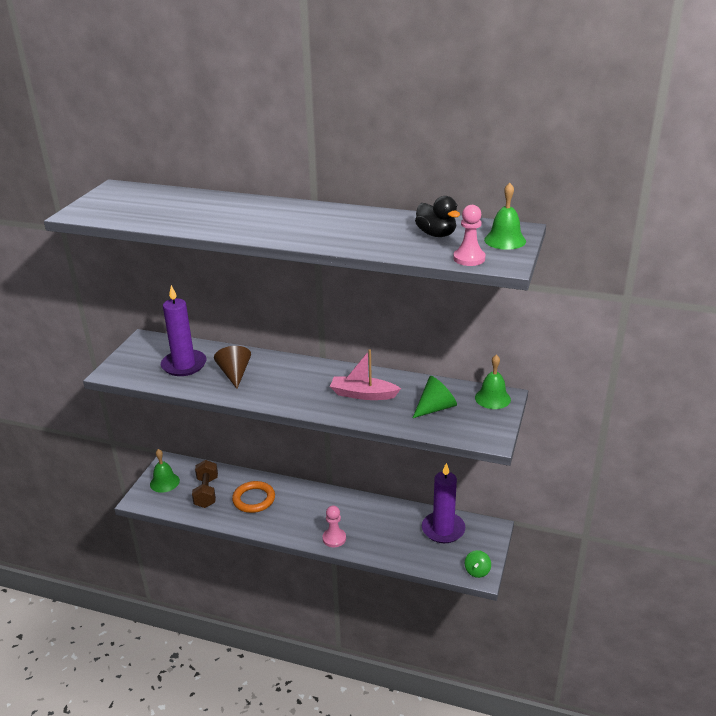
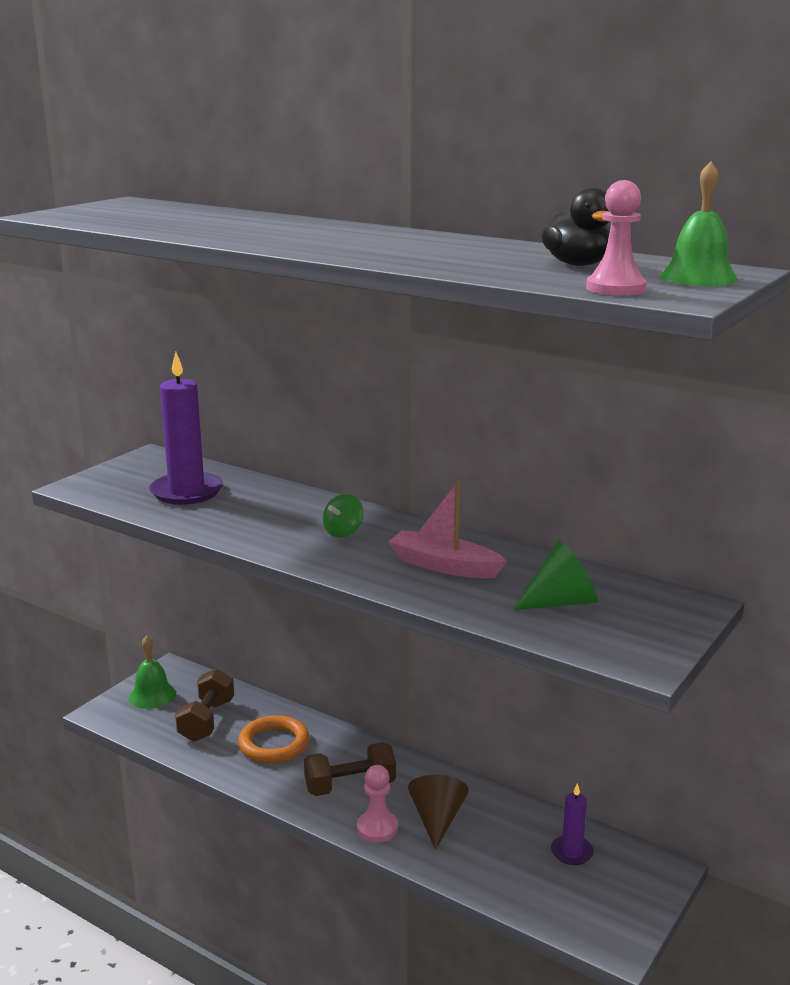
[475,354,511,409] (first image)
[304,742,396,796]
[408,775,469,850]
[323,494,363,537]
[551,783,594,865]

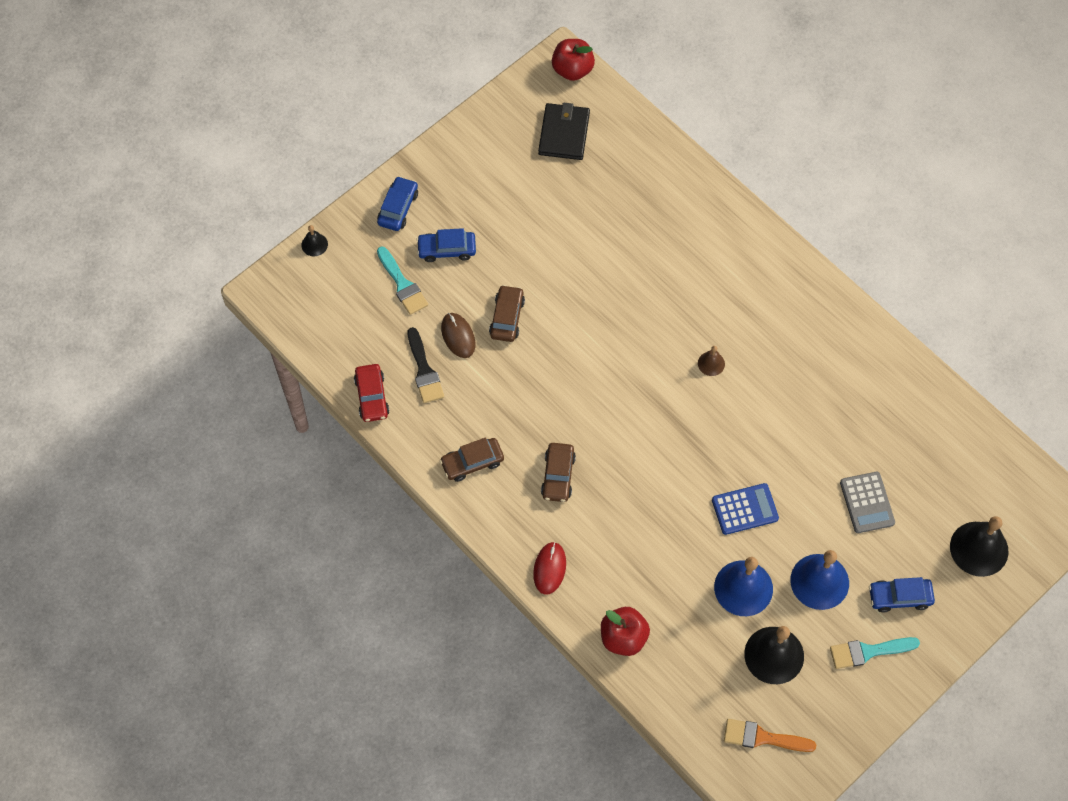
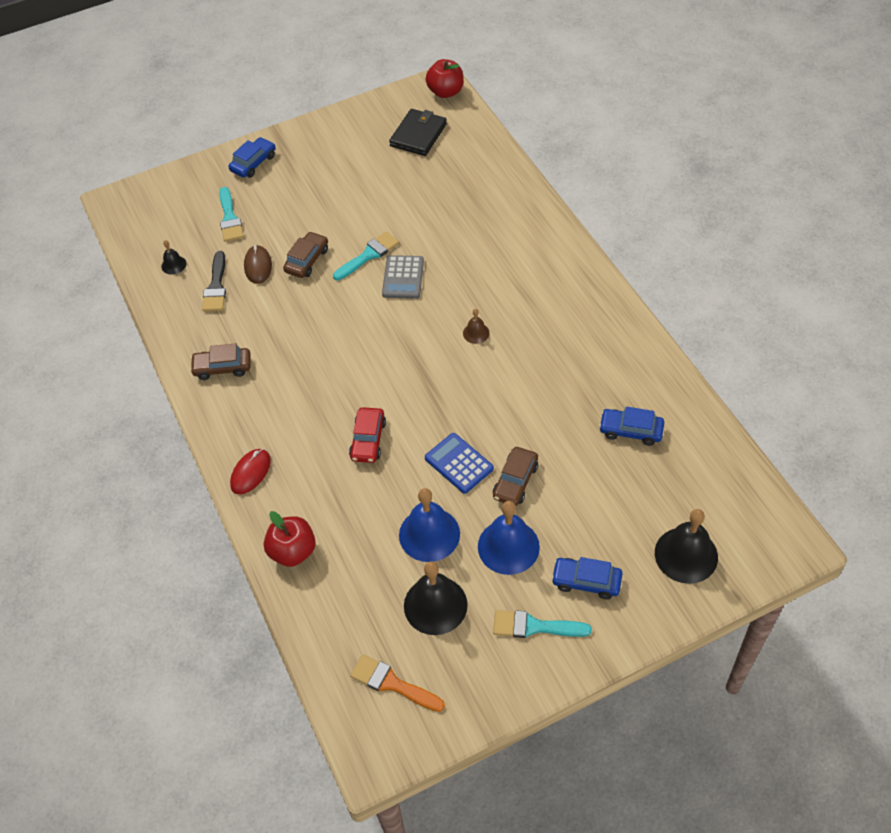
[333,231,399,281]
[161,240,186,275]
[349,407,386,463]
[599,407,664,446]
[493,447,538,506]
[382,255,424,299]
[425,433,494,494]

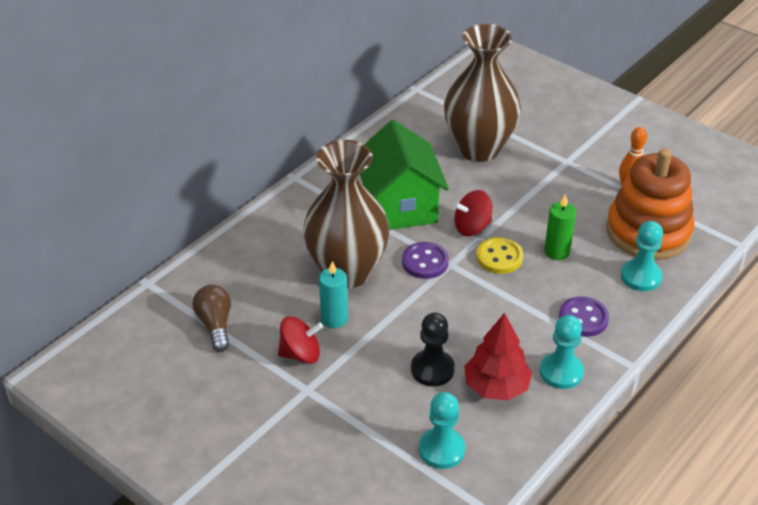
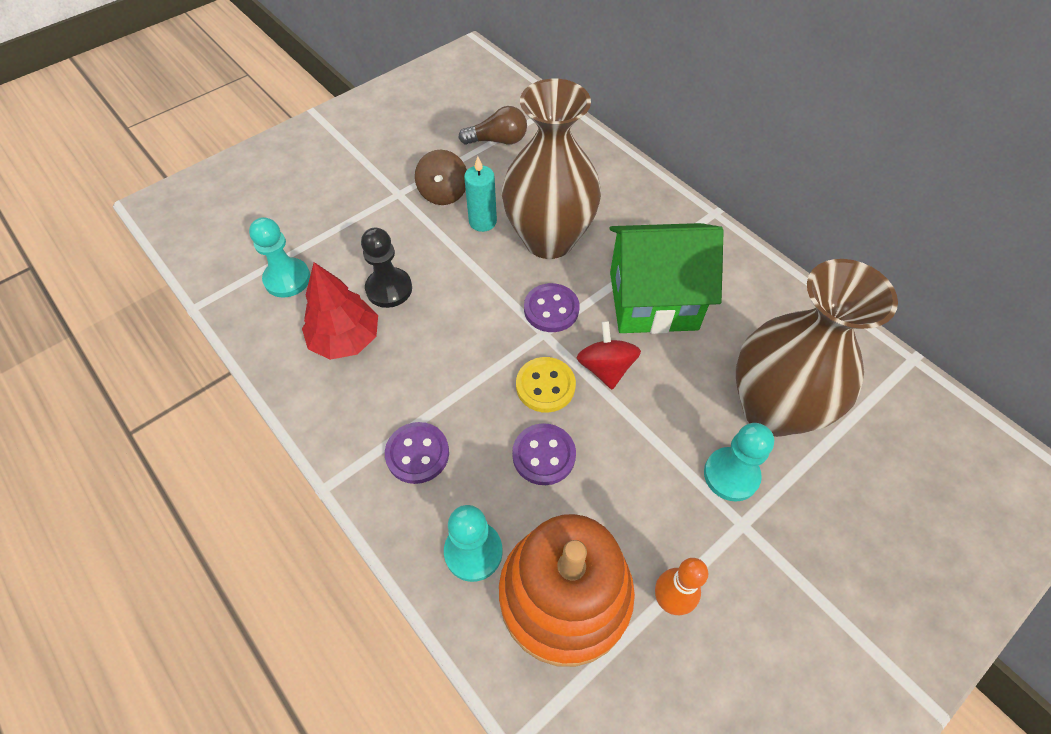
[704,423,774,502]
[512,423,576,485]
[415,150,467,205]

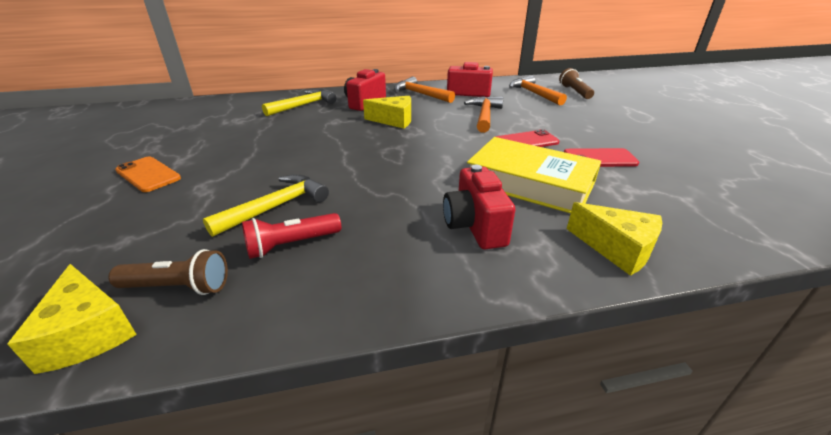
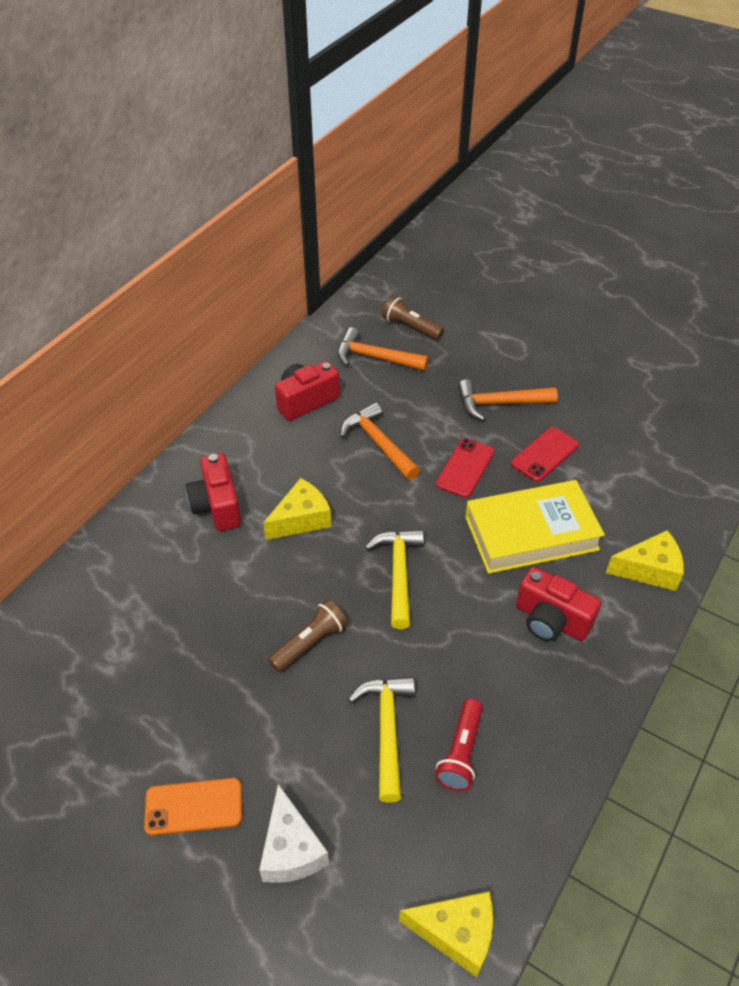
[259,784,329,883]
[268,599,348,672]
[365,529,424,629]
[458,379,558,421]

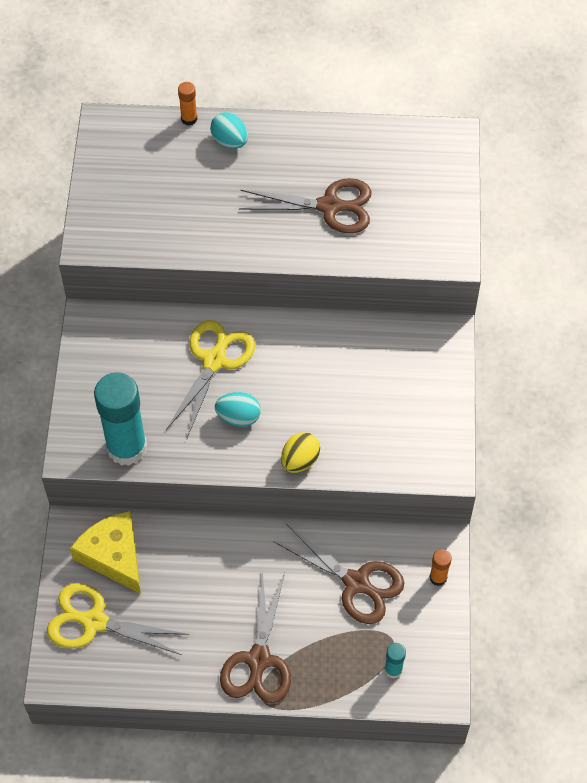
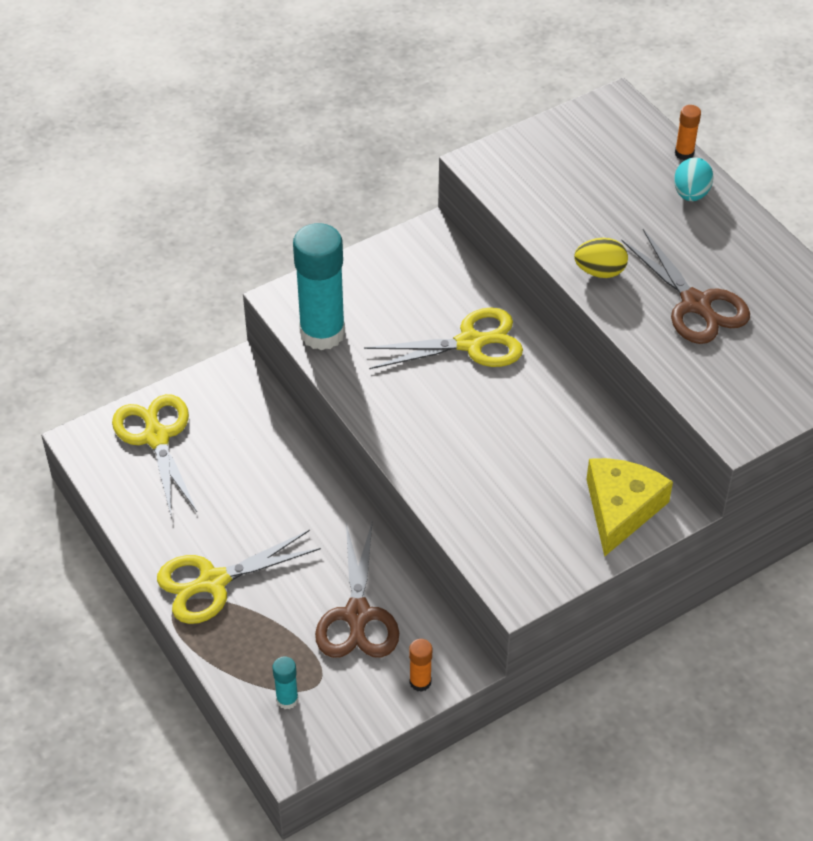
[215,392,261,427] (first image)
[586,458,673,557]
[574,238,628,278]
[157,530,321,624]

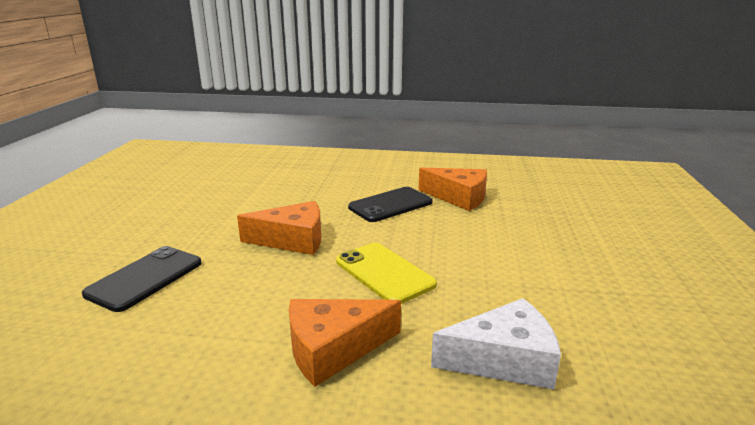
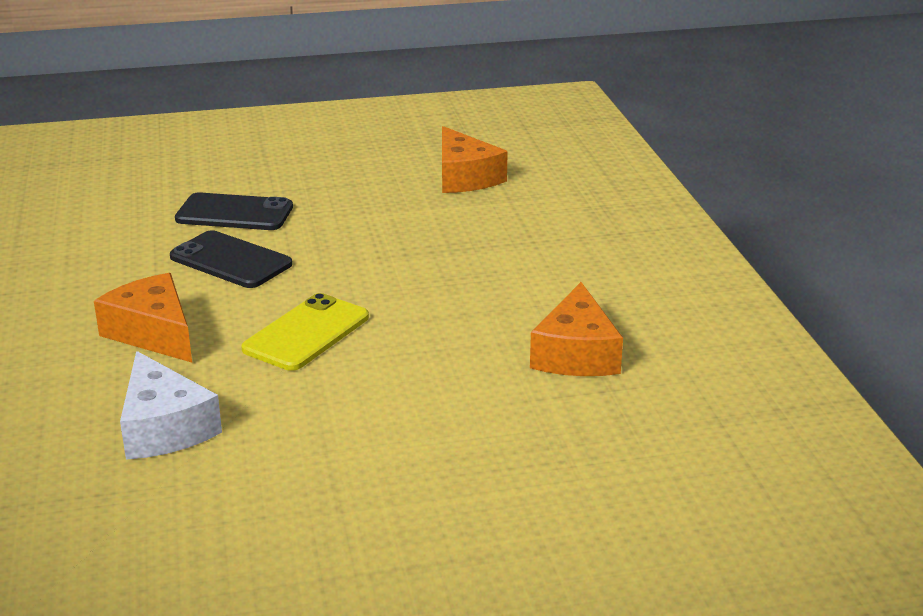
[442,126,508,193]
[170,230,292,288]

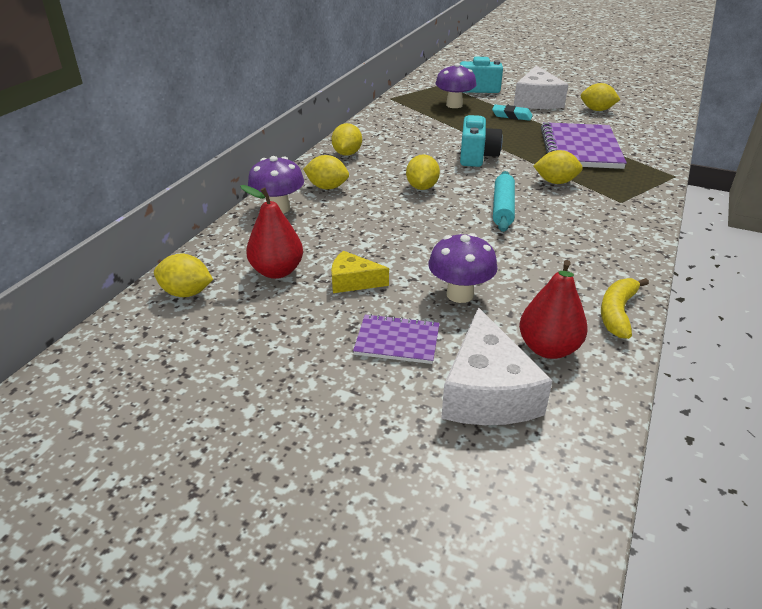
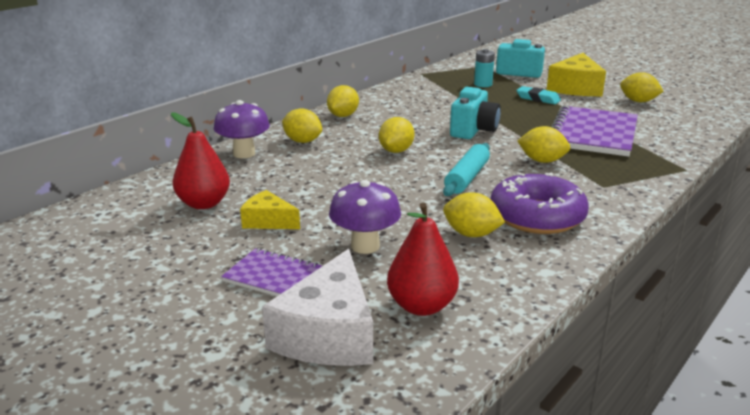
[601,278,649,339] (first image)
[490,172,589,234]
[443,193,505,237]
[474,49,495,87]
[547,53,606,96]

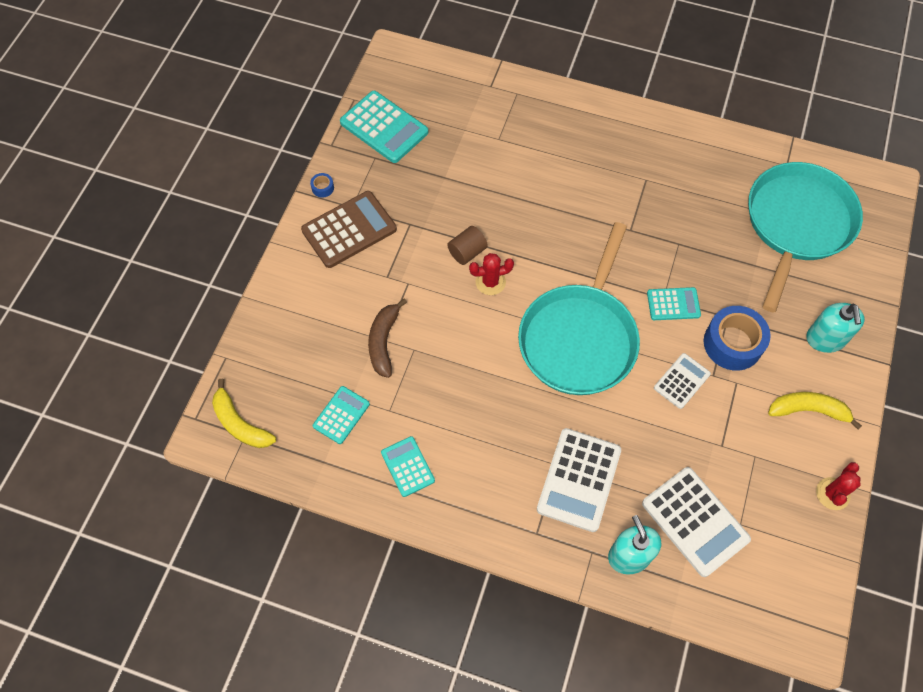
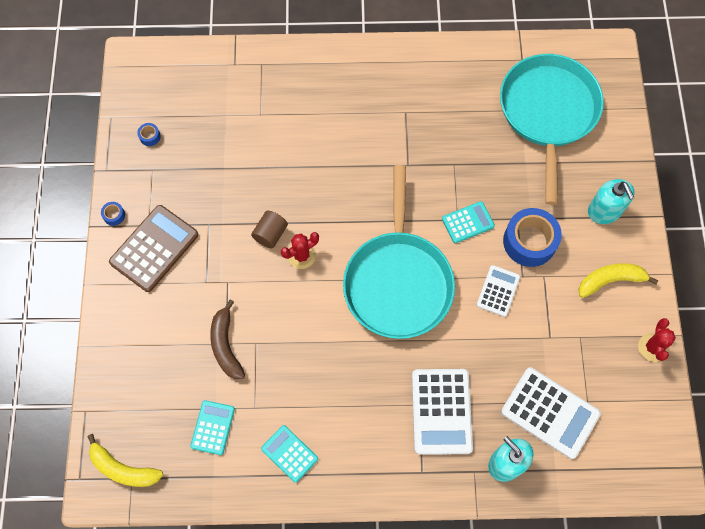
[137,123,161,146]

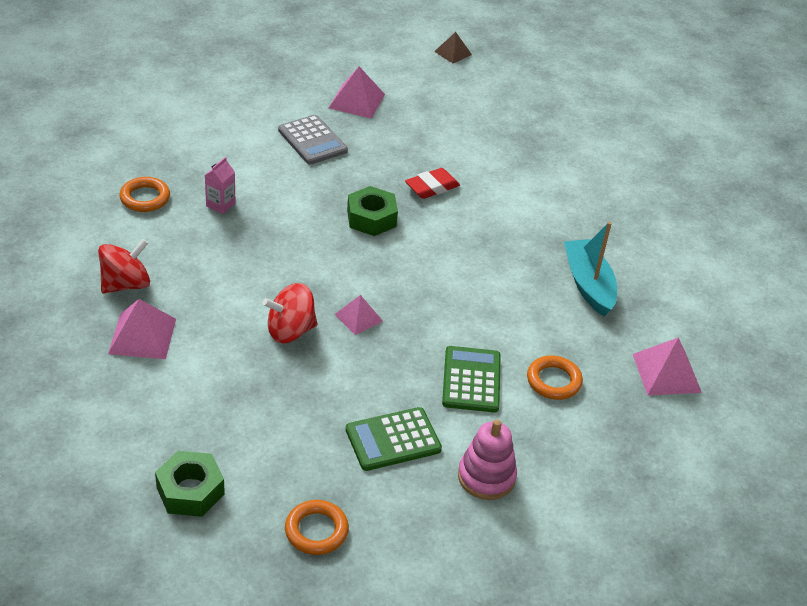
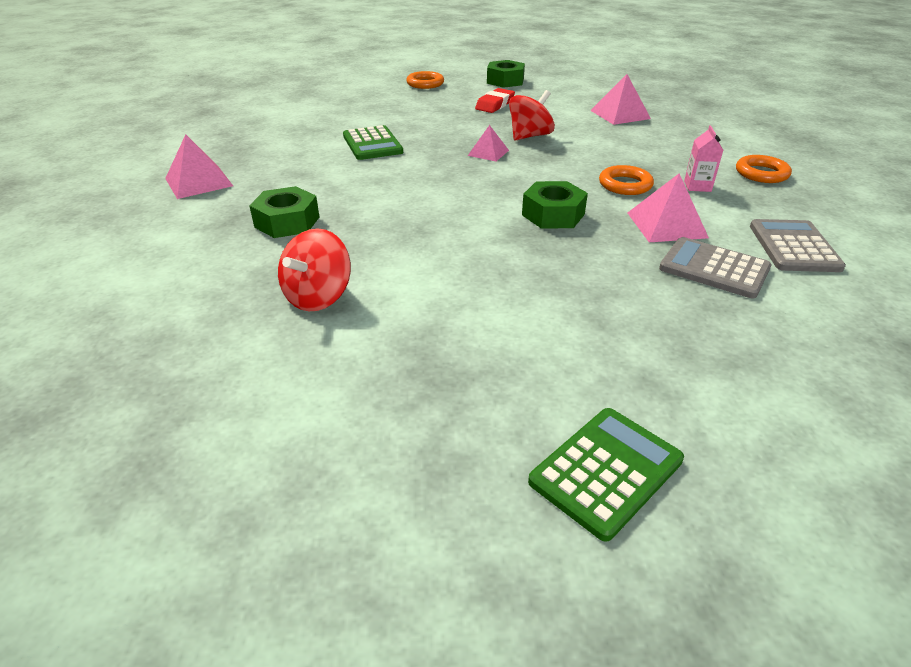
[434,32,472,63] (first image)
[458,419,517,500] (first image)
[750,219,846,272]
[278,228,351,311]
[628,173,709,242]
[528,408,684,542]
[475,88,515,113]
[599,165,654,195]
[249,186,319,238]

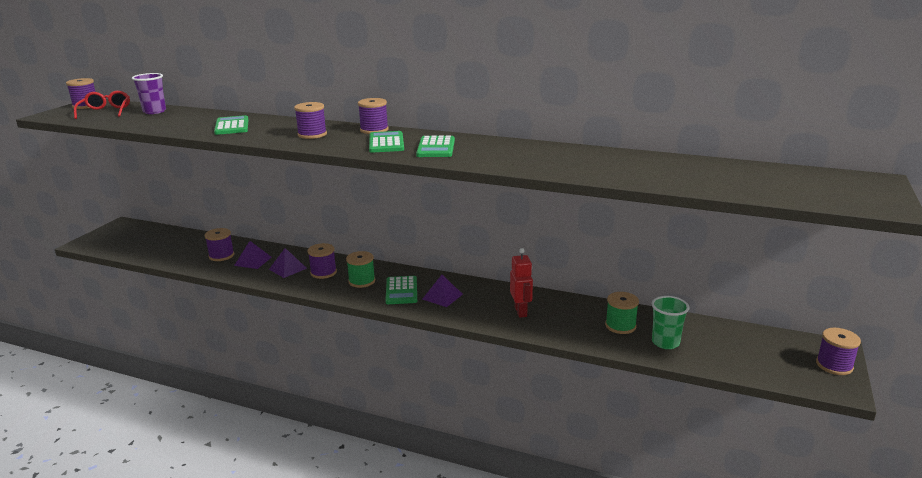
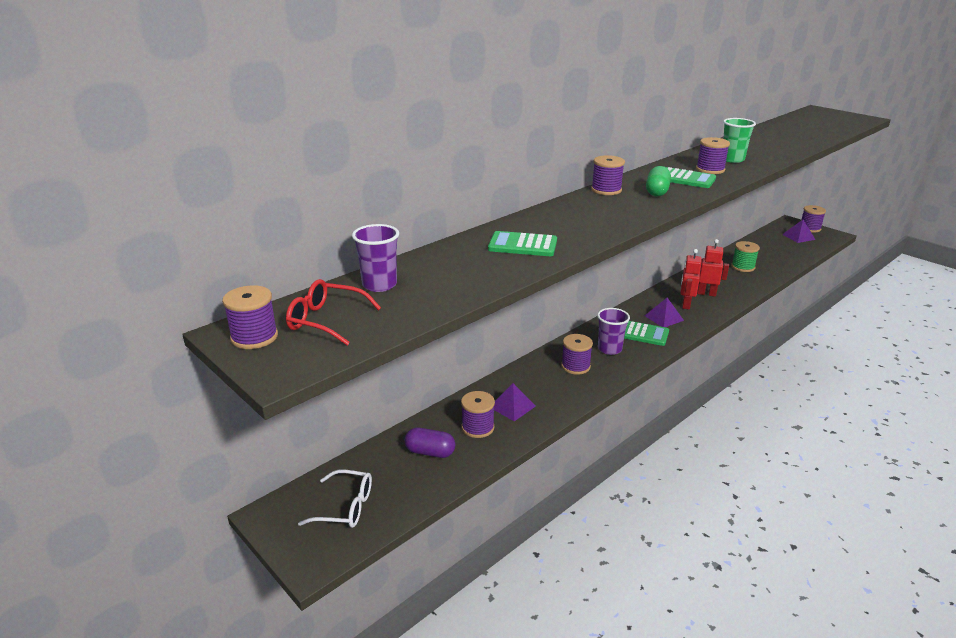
[298,470,372,528]
[405,428,455,458]
[680,249,702,310]
[782,220,815,243]
[696,137,730,174]
[723,118,756,163]
[597,308,630,355]
[646,166,671,196]

